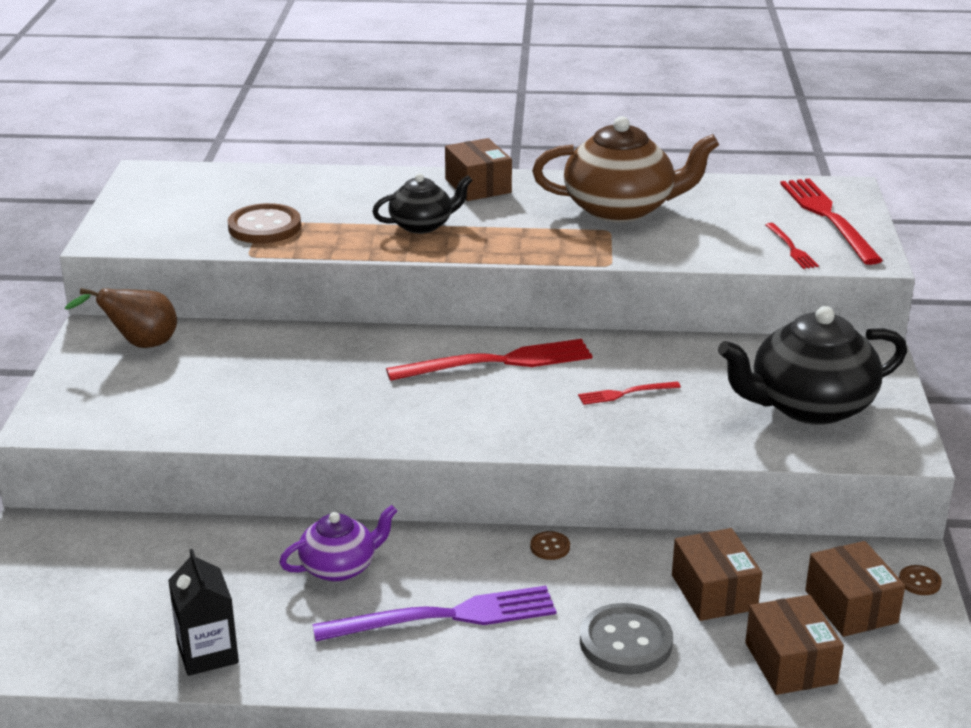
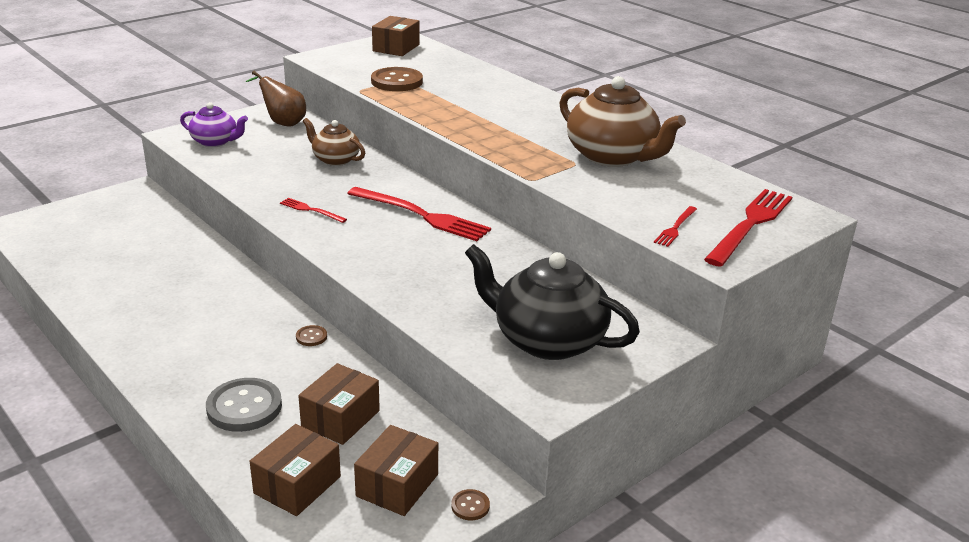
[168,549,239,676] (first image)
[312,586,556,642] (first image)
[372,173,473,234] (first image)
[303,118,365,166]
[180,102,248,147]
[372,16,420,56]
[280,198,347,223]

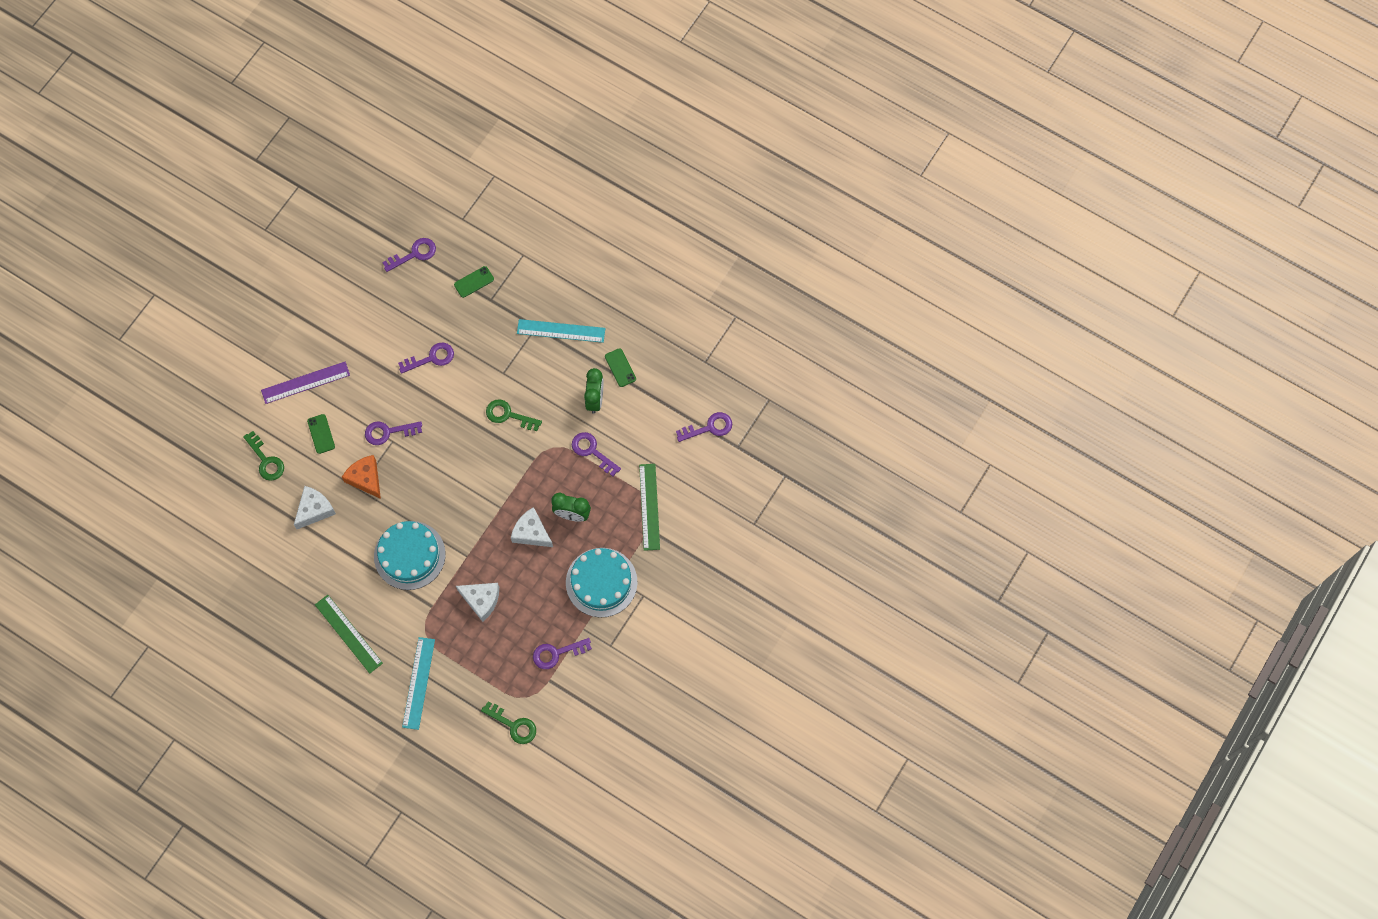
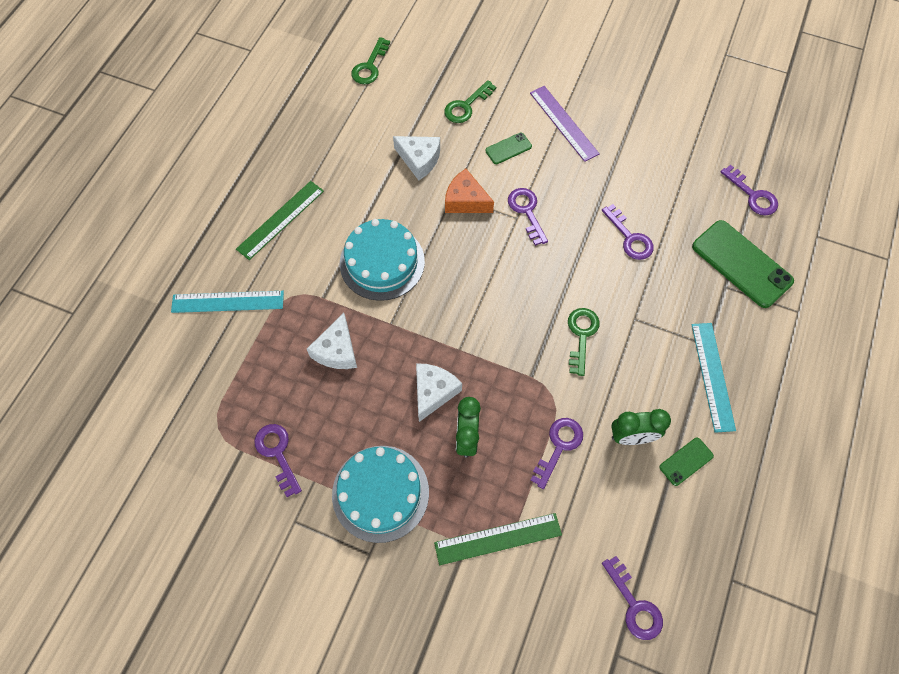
[351,37,390,84]
[445,169,494,213]
[692,220,794,308]

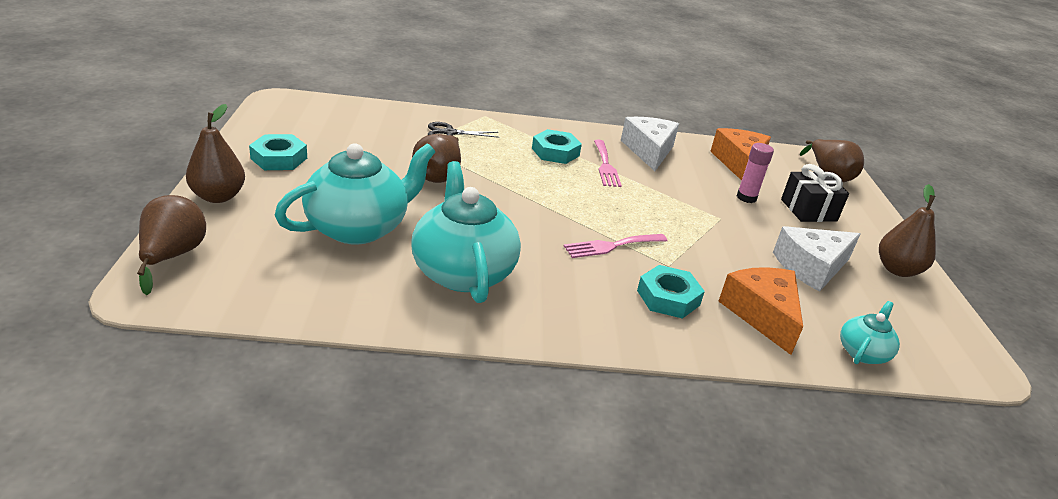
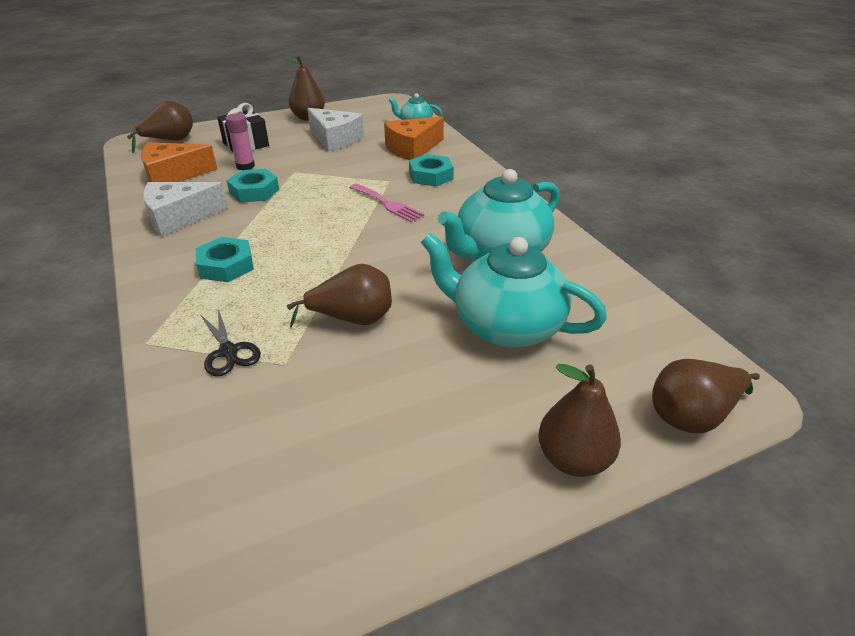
[594,140,622,187] (first image)
[227,169,279,203]

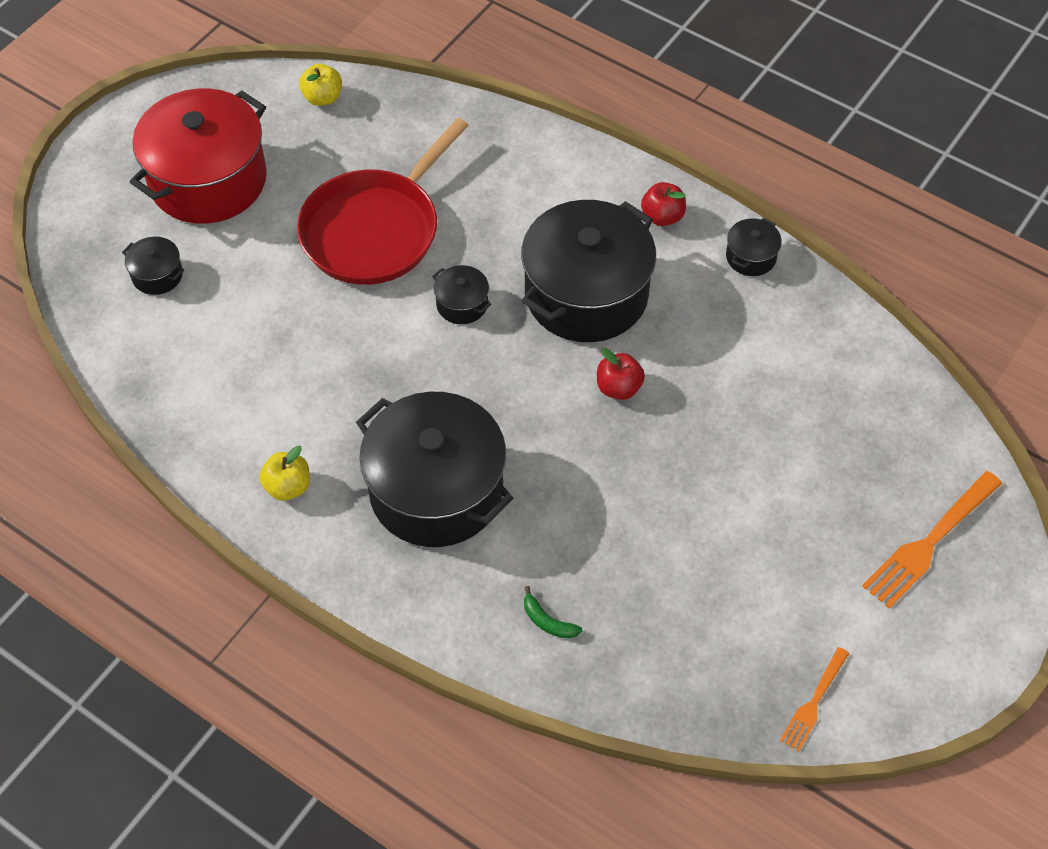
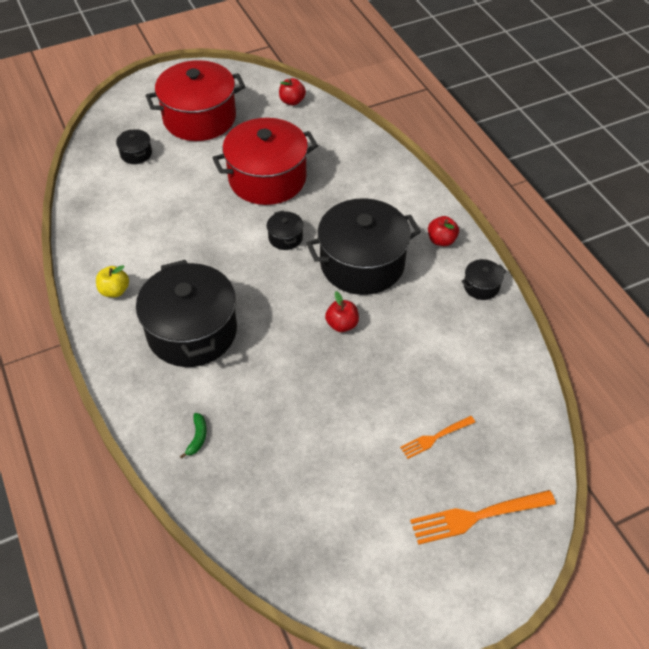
[400,416,475,459]
[213,118,318,205]
[279,78,306,106]
[180,413,207,459]

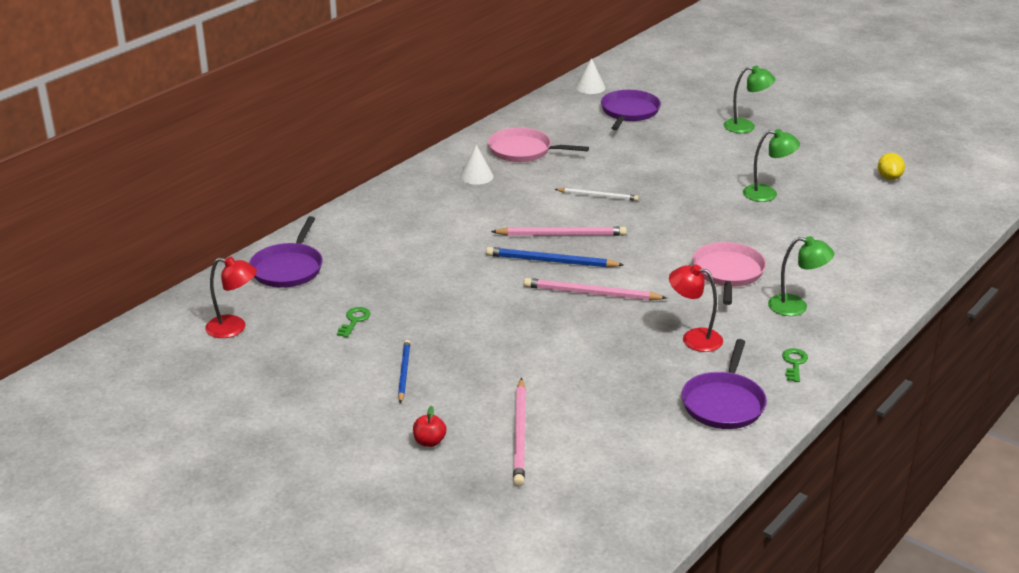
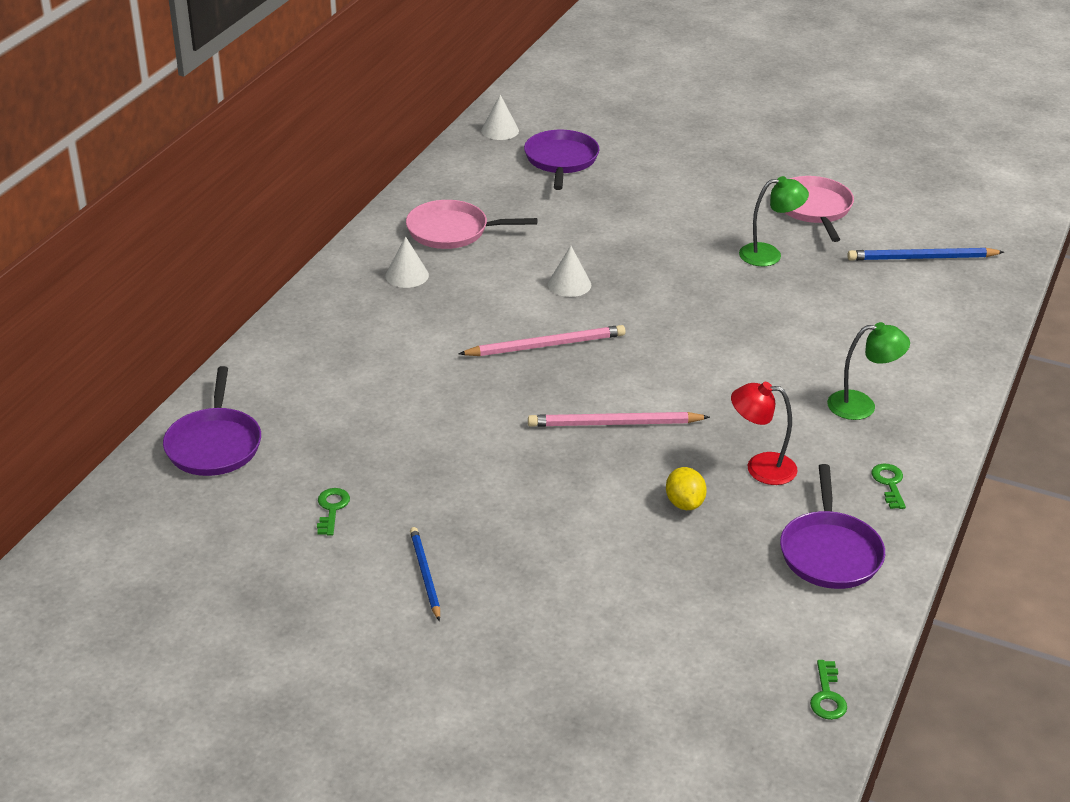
[205,257,257,338] (first image)
[413,406,446,447] (first image)
[513,378,526,487] (first image)
[724,66,775,133] (first image)
[810,660,847,720]
[847,248,1004,261]
[785,176,854,242]
[666,467,707,510]
[548,246,591,297]

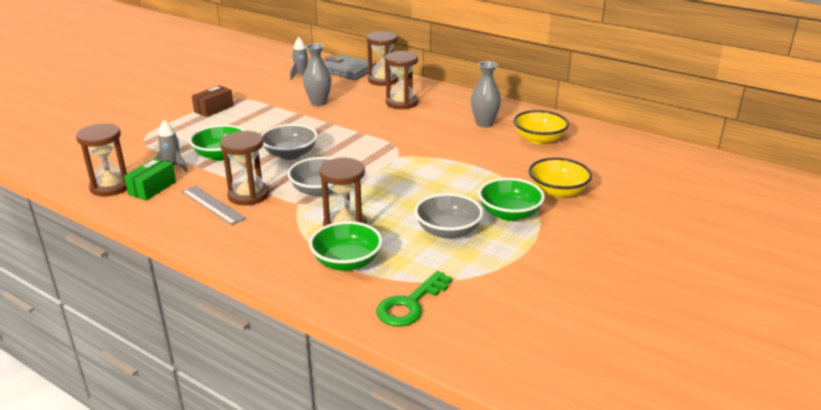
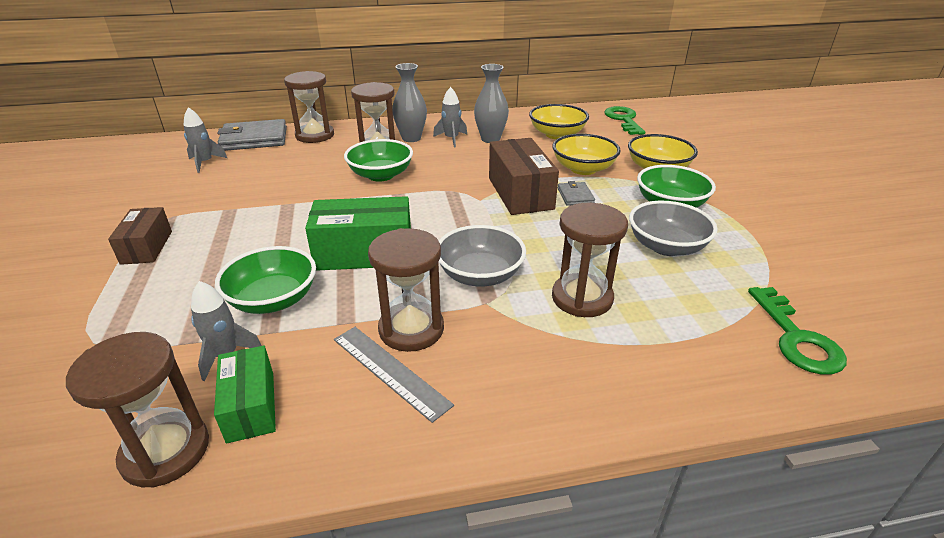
[433,87,467,147]
[489,138,559,215]
[553,134,621,175]
[558,181,595,206]
[604,106,645,135]
[392,63,427,142]
[344,139,413,182]
[305,196,411,271]
[334,327,454,423]

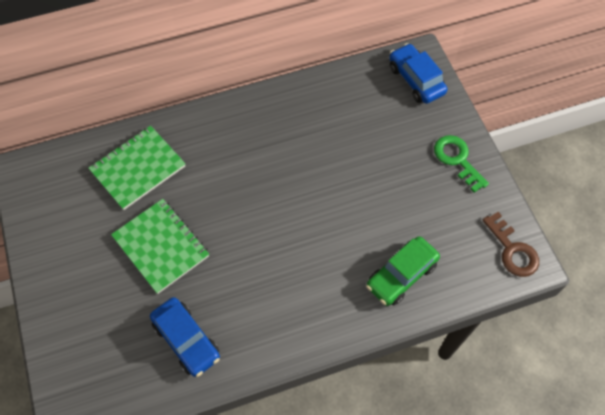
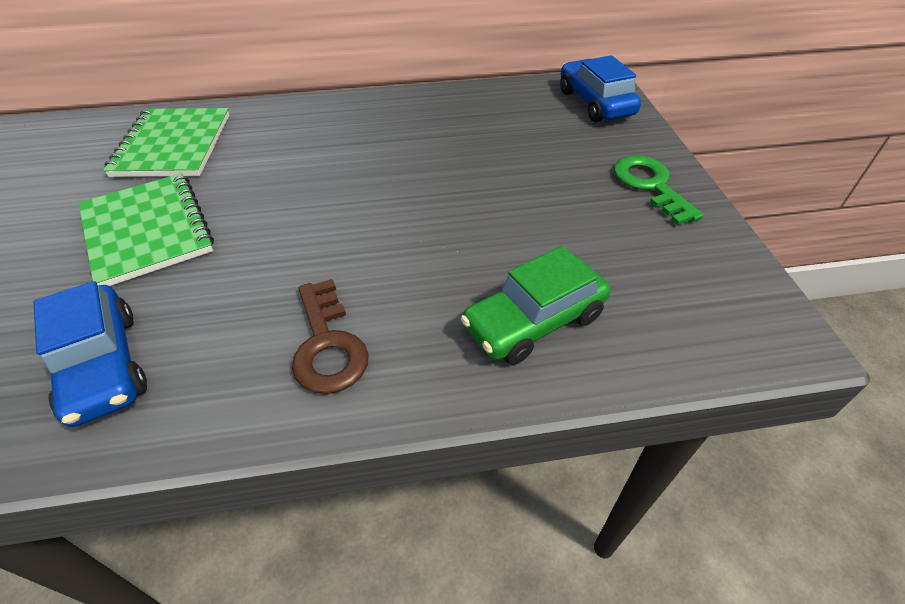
[292,279,369,394]
[103,108,230,177]

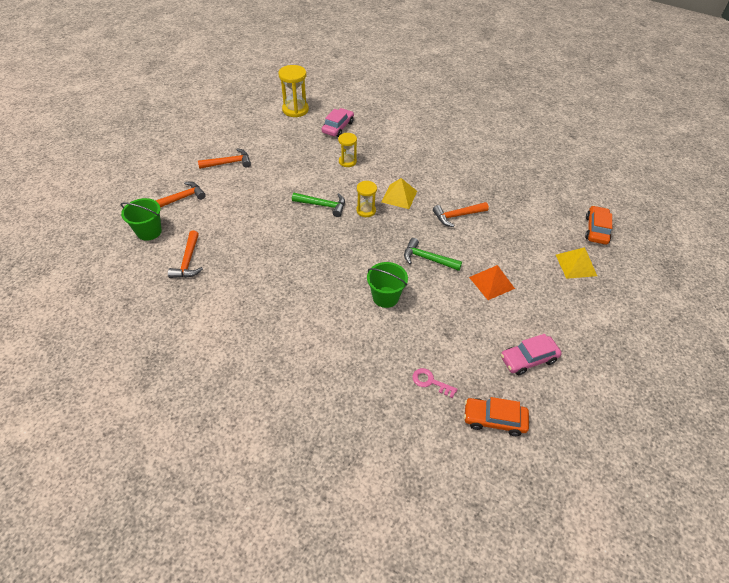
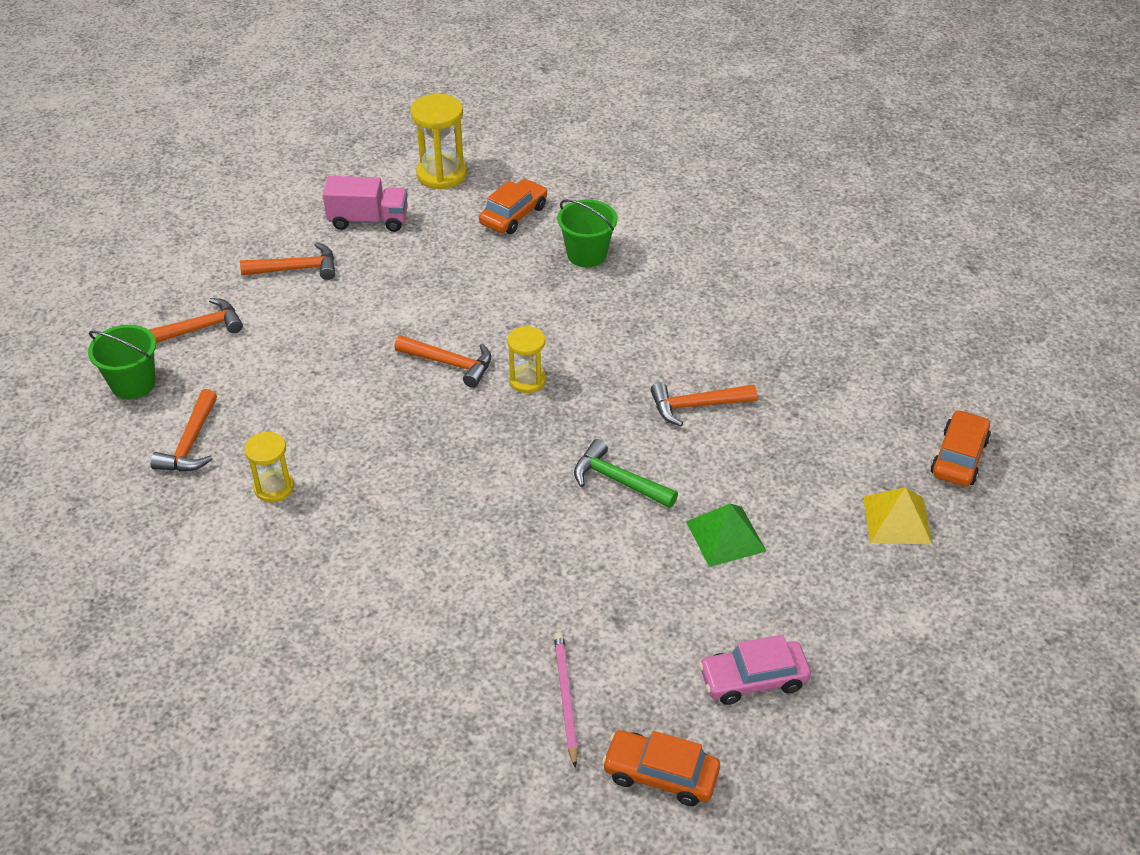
[382,178,417,209] (first image)
[323,176,408,232]
[244,432,294,502]
[557,199,617,267]
[554,632,578,768]
[394,335,491,388]
[479,179,547,234]
[686,504,766,567]

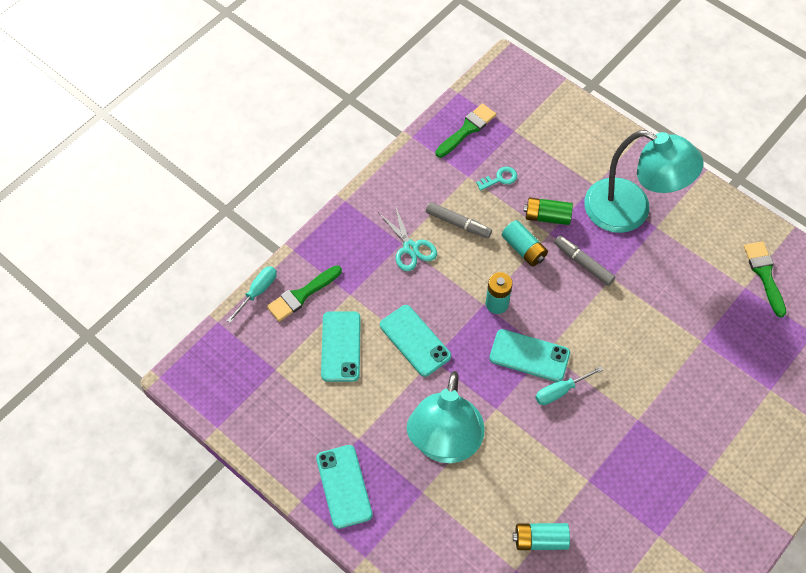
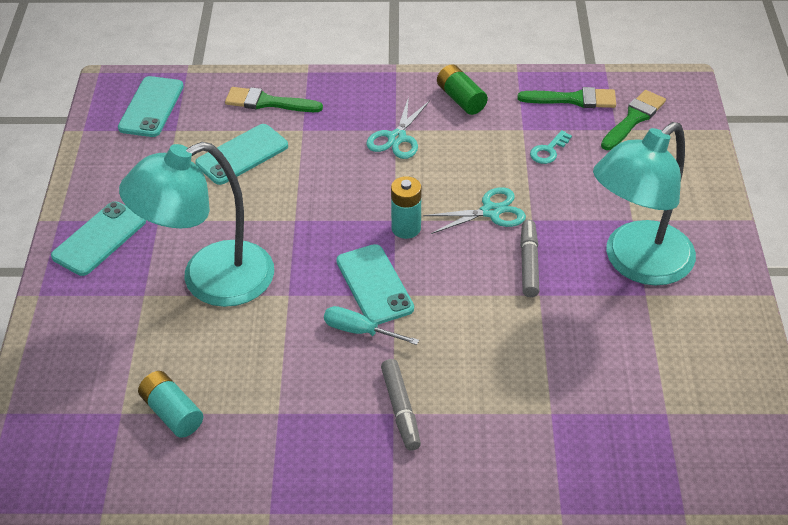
[227,266,277,323] (first image)
[118,76,184,137]
[381,359,421,451]
[437,64,488,115]
[601,90,666,150]
[423,187,526,234]
[530,130,572,164]
[593,122,696,285]

